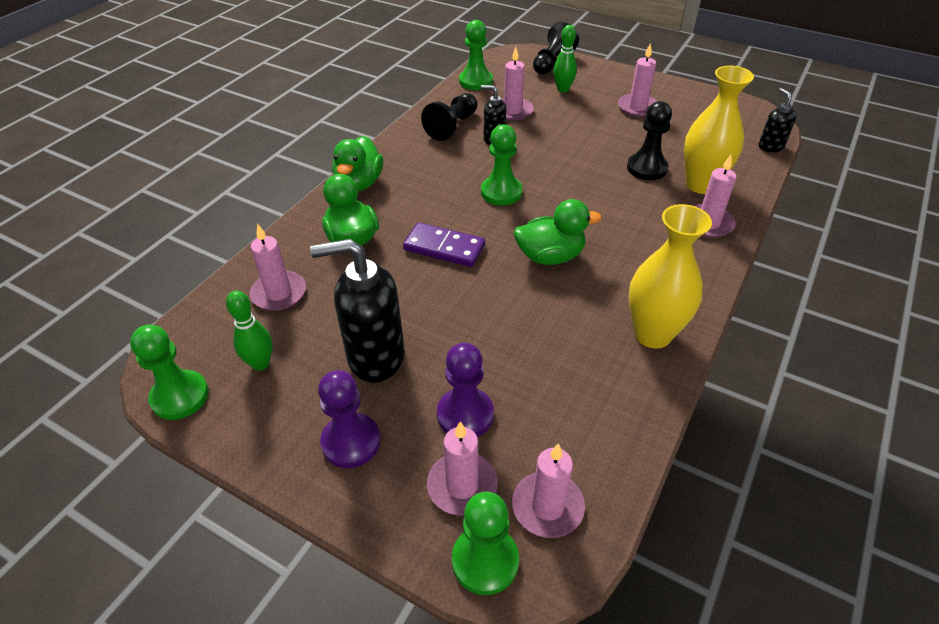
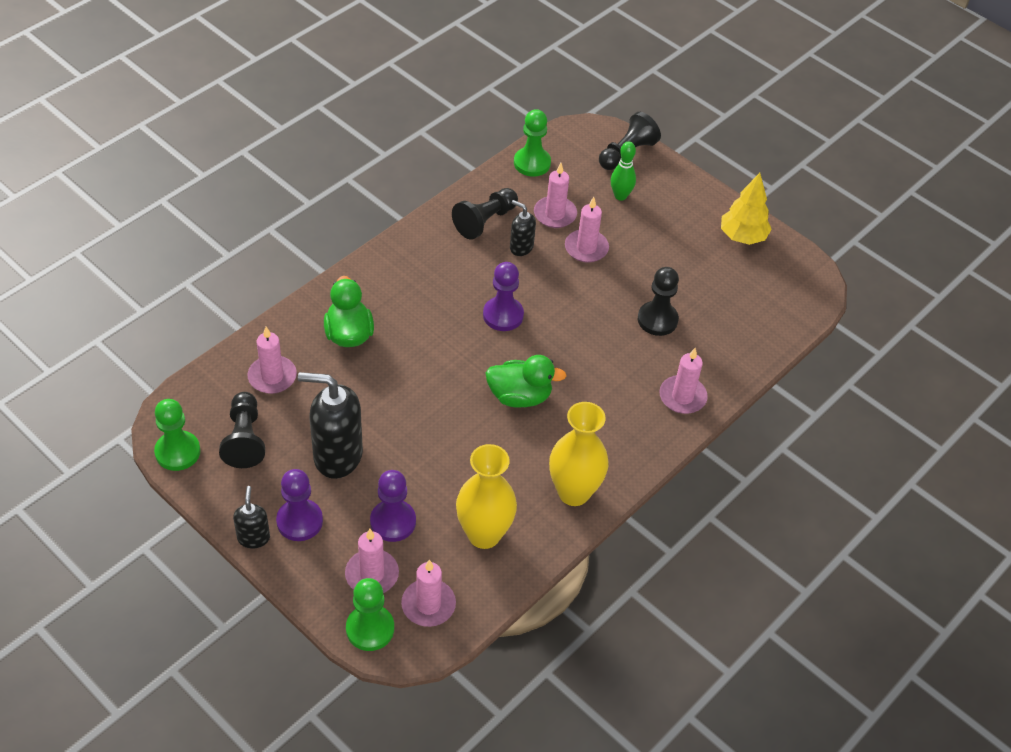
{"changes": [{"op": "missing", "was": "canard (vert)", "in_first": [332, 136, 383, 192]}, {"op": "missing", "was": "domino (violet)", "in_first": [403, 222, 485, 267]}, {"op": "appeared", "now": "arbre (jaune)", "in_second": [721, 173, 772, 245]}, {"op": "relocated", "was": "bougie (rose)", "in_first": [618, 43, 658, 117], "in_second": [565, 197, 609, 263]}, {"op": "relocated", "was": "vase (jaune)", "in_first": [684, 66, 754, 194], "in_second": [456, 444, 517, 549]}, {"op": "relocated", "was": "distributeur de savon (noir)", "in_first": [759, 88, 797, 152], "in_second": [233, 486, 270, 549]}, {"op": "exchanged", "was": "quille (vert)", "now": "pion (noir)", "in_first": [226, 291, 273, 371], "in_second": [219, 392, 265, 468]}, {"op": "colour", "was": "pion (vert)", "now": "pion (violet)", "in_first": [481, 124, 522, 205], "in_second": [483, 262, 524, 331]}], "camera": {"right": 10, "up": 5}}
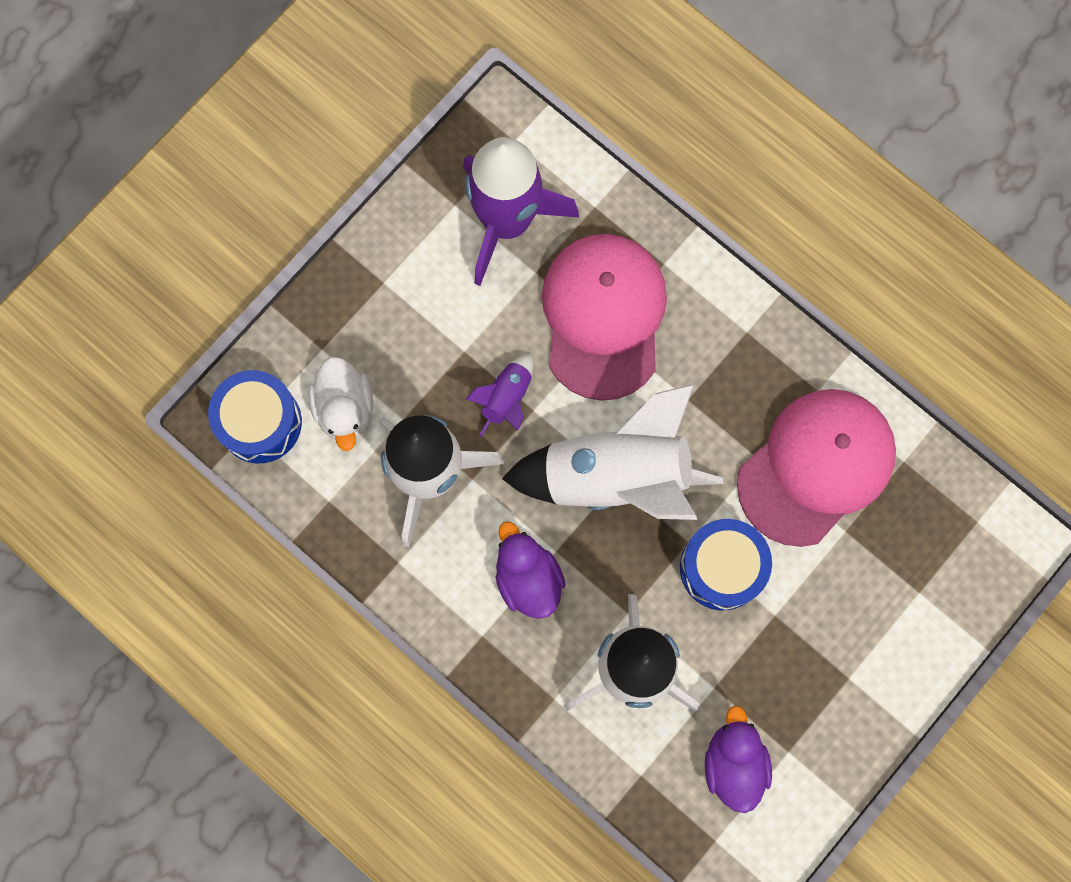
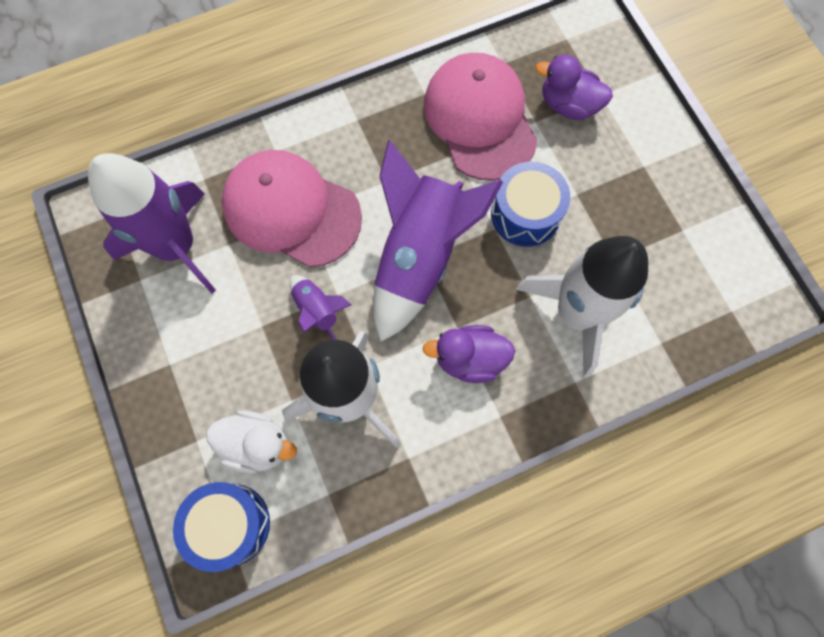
{"changes": [{"op": "relocated", "was": "canard (violet)", "in_first": [705, 705, 772, 813], "in_second": [535, 55, 613, 120]}, {"op": "colour", "was": "fusée (blanc)", "now": "fusée (violet)", "in_first": [502, 384, 723, 520], "in_second": [373, 140, 503, 342]}], "camera": {"right": -65, "up": -5}}
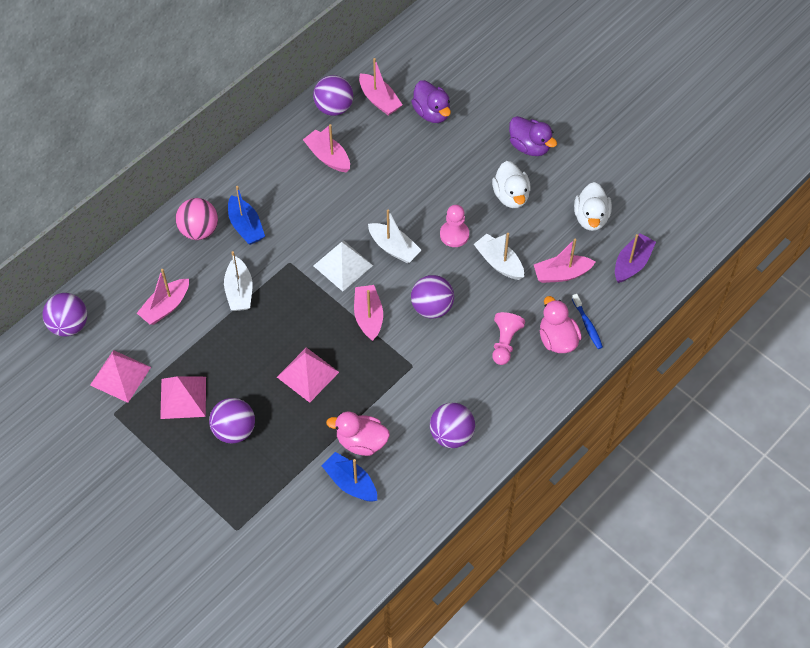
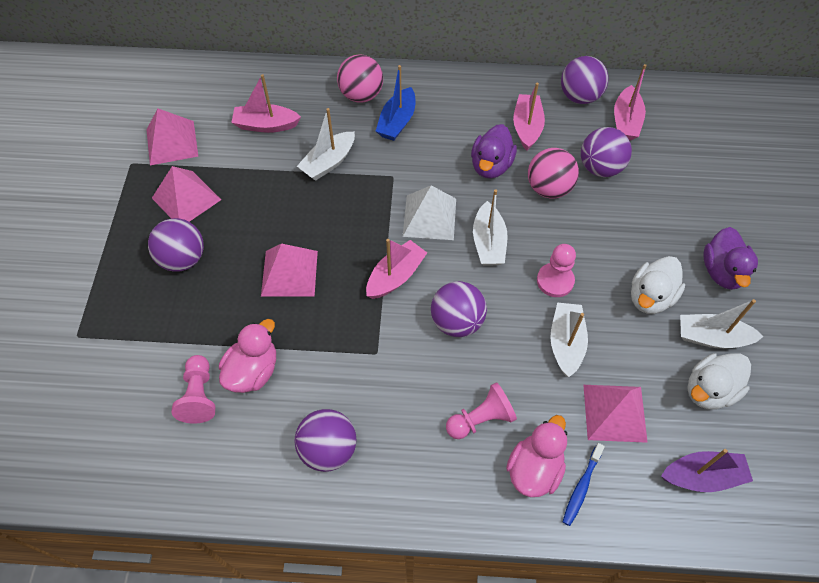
{"changes": [{"op": "appeared", "now": "balle (rose)", "in_second": [528, 148, 579, 198]}, {"op": "appeared", "now": "bateau (blanc)", "in_second": [680, 299, 764, 349]}, {"op": "relocated", "was": "balle (violet)", "in_first": [43, 293, 87, 337], "in_second": [581, 127, 632, 177]}, {"op": "relocated", "was": "canard (violet)", "in_first": [411, 80, 451, 123], "in_second": [471, 124, 517, 178]}, {"op": "exchanged", "was": "bateau (bleu)", "now": "pion (rose)", "in_first": [321, 452, 377, 502], "in_second": [172, 355, 215, 423]}, {"op": "exchanged", "was": "bateau (rose)", "now": "pyramide (rose)", "in_first": [534, 239, 596, 283], "in_second": [583, 385, 648, 443]}, {"op": "spun", "was": "canard (rose)", "in_first": [326, 412, 390, 456], "in_second": [219, 319, 276, 393], "clockwise": 60}], "camera": {"right": 50, "up": 0}}
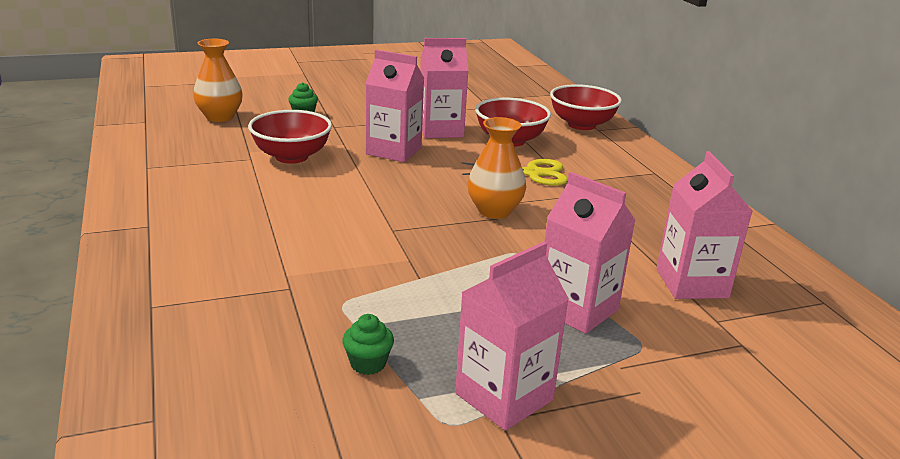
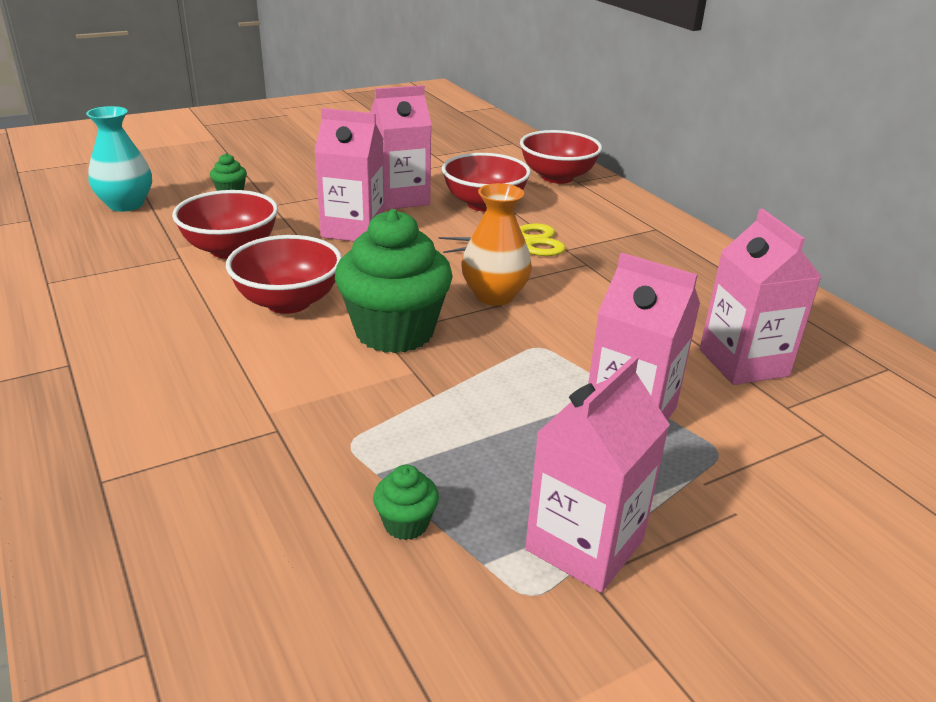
{"changes": [{"op": "appeared", "now": "bol (rouge)", "in_second": [226, 235, 342, 314]}, {"op": "appeared", "now": "muffin (vert)", "in_second": [335, 209, 453, 353]}, {"op": "colour", "was": "vase (orange)", "now": "vase (turquoise)", "in_first": [193, 39, 243, 122], "in_second": [86, 106, 152, 212]}], "camera": {"right": -10, "up": 5}}
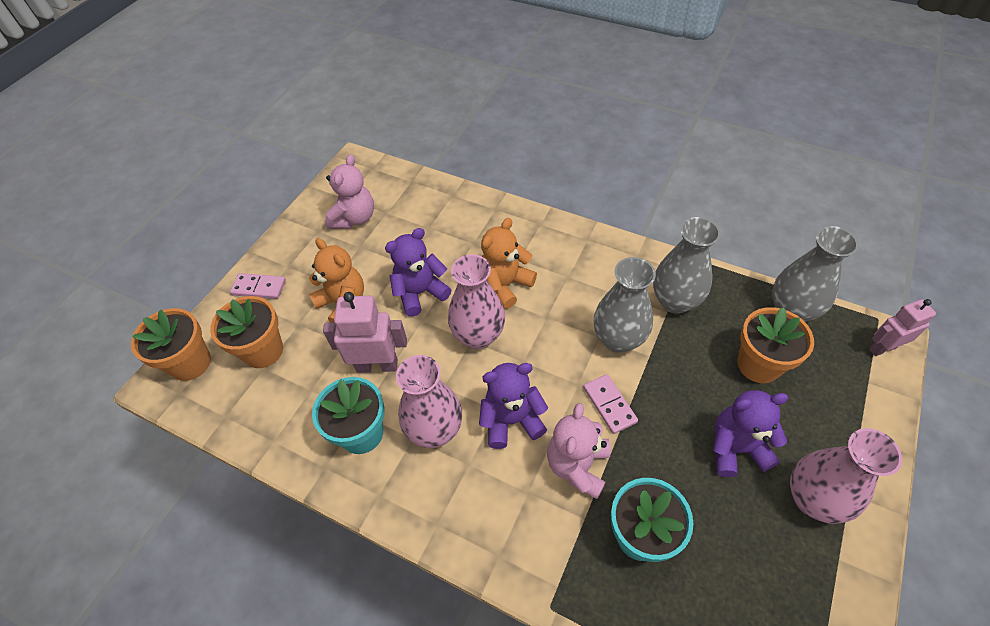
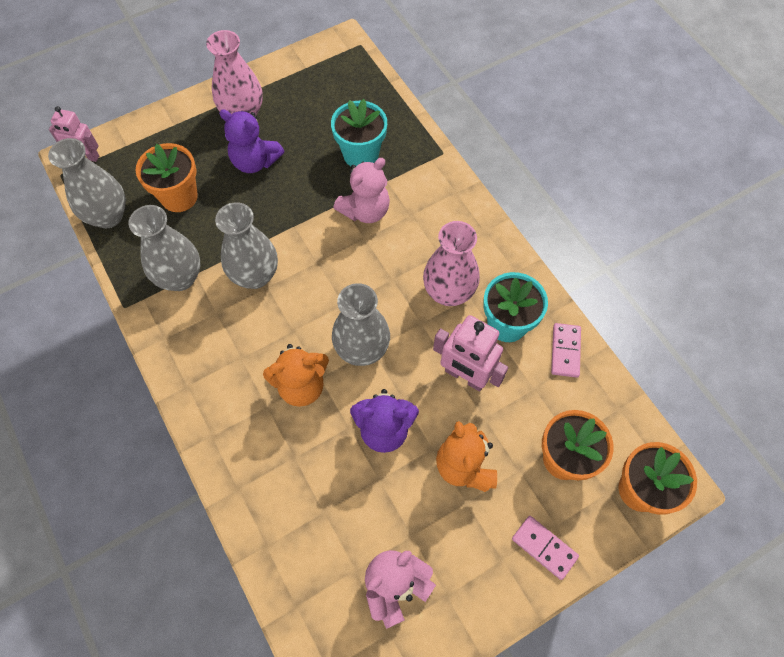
{"changes": [{"op": "missing", "was": "ours en peluche (violet)", "in_first": [479, 363, 548, 449]}, {"op": "relocated", "was": "domino (rose)", "in_first": [583, 374, 638, 434], "in_second": [551, 323, 581, 378]}, {"op": "colour", "was": "vase (rose)", "now": "vase (gris)", "in_first": [448, 254, 505, 349], "in_second": [332, 283, 390, 366]}], "camera": {"right": -150, "up": 10}}
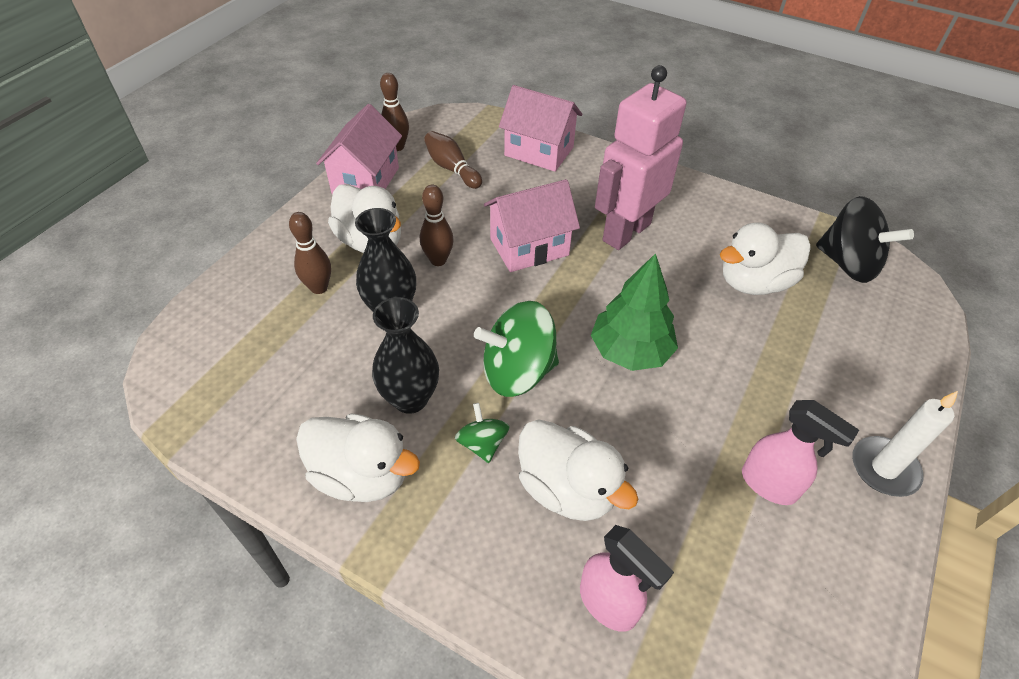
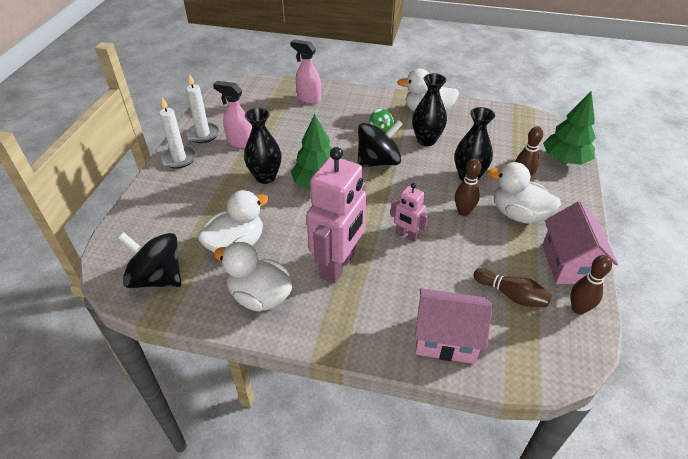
{"changes": [{"op": "appeared", "now": "bougie (blanc)", "in_second": [186, 74, 220, 143]}, {"op": "appeared", "now": "vase (noir)", "in_second": [244, 108, 281, 184]}, {"op": "appeared", "now": "arbre (vert)", "in_second": [543, 91, 596, 165]}, {"op": "relocated", "was": "canard (blanc)", "in_first": [518, 419, 638, 521], "in_second": [214, 242, 293, 312]}, {"op": "exchanged", "was": "maison (rose)", "now": "robot (rose)", "in_first": [484, 179, 580, 272], "in_second": [390, 183, 429, 242]}, {"op": "colour", "was": "toupie (vert)", "now": "toupie (noir)", "in_first": [474, 301, 559, 397], "in_second": [357, 120, 403, 167]}], "camera": {"right": 165, "up": -5}}
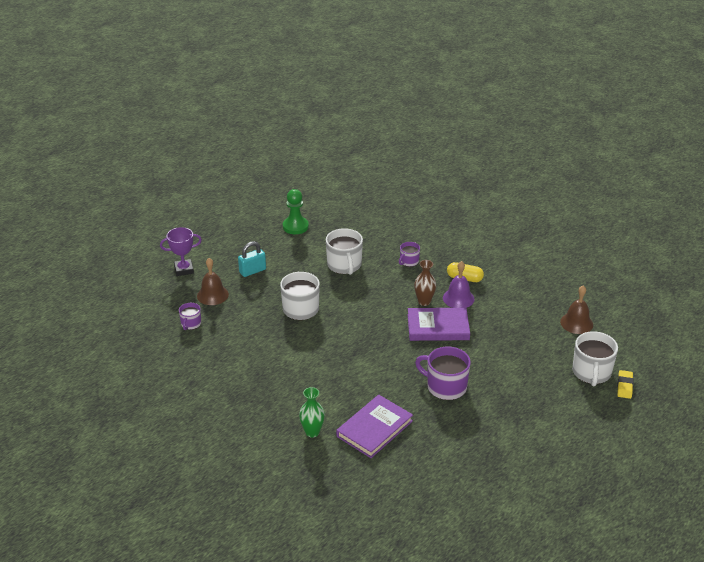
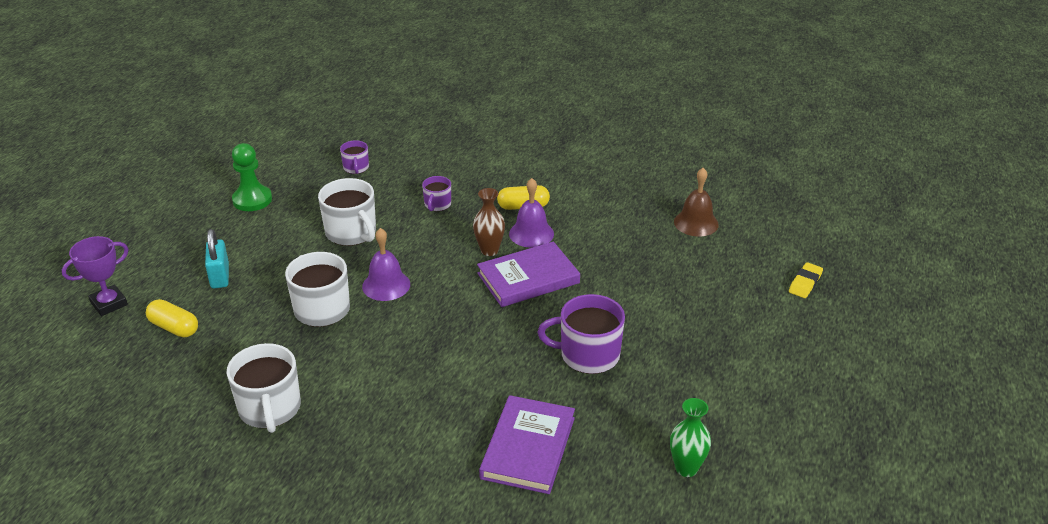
{"changes": [{"op": "appeared", "now": "cloche (violet)", "in_second": [362, 228, 410, 301]}, {"op": "relocated", "was": "tasse (violet)", "in_first": [179, 303, 201, 330], "in_second": [340, 140, 369, 174]}, {"op": "relocated", "was": "vase (vert)", "in_first": [299, 387, 325, 438], "in_second": [670, 398, 711, 477]}, {"op": "relocated", "was": "tasse (blanc)", "in_first": [572, 331, 618, 386], "in_second": [227, 343, 301, 433]}, {"op": "exchanged", "was": "cloche (marron)", "now": "gélule (jaune)", "in_first": [197, 258, 229, 305], "in_second": [146, 299, 198, 337]}, {"op": "spun", "was": "cadenas (turquoise)", "in_first": [238, 241, 266, 277], "in_second": [205, 229, 229, 289], "clockwise": -45}, {"op": "spun", "was": "gomme (jaune)", "in_first": [617, 370, 633, 399], "in_second": [789, 262, 823, 298], "clockwise": 45}], "camera": {"right": -25, "up": 0}}
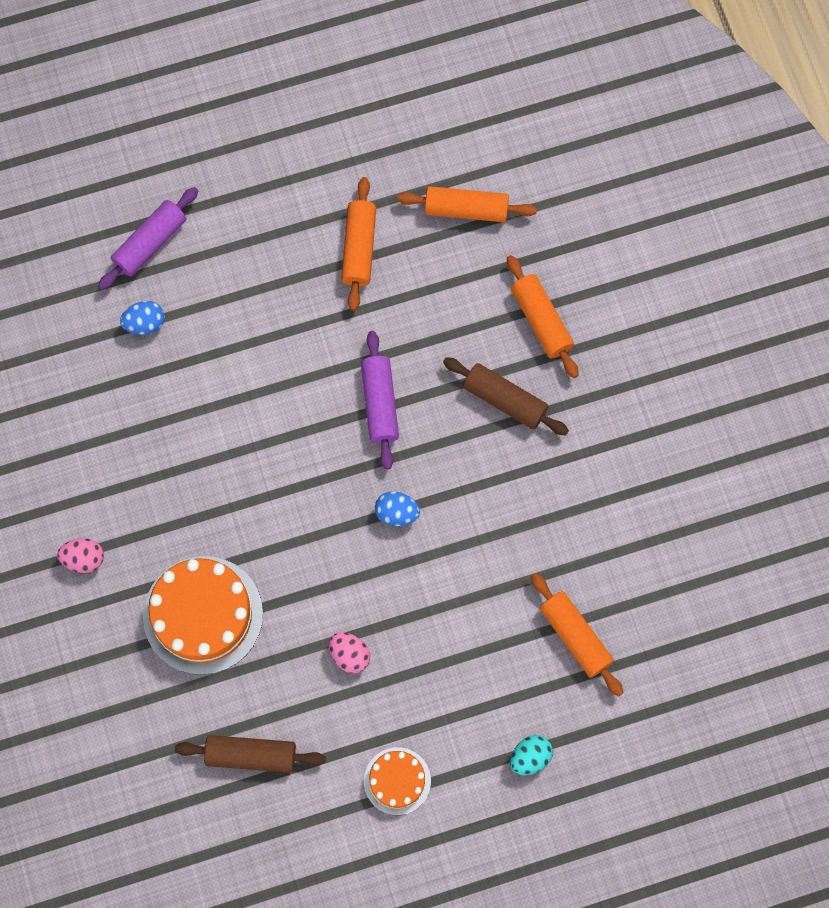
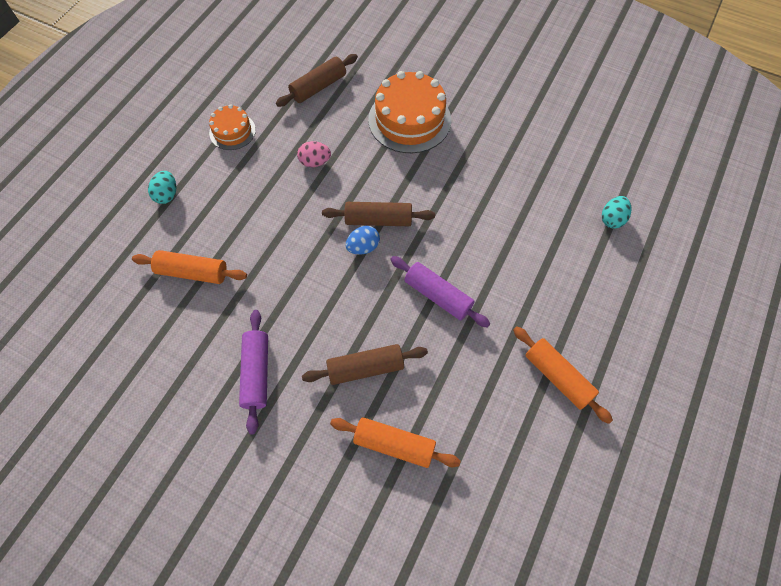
{"changes": [{"op": "missing", "was": "œuf (rose)", "in_first": [57, 538, 104, 573]}, {"op": "missing", "was": "rouleau à pâtisserie (orange)", "in_first": [397, 186, 537, 222]}, {"op": "appeared", "now": "rouleau à pâtisserie (marron)", "in_second": [322, 202, 435, 226]}, {"op": "relocated", "was": "rouleau à pâtisserie (violet)", "in_first": [98, 187, 198, 290], "in_second": [239, 310, 268, 434]}, {"op": "colour", "was": "œuf (bleu)", "now": "œuf (turquoise)", "in_first": [120, 301, 165, 335], "in_second": [602, 196, 631, 229]}], "camera": {"right": 135, "up": -10}}
